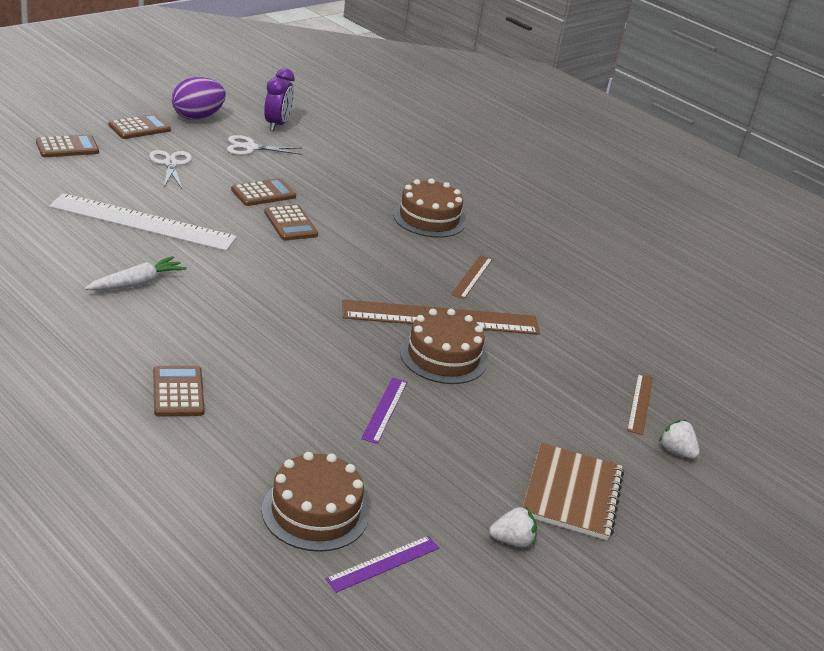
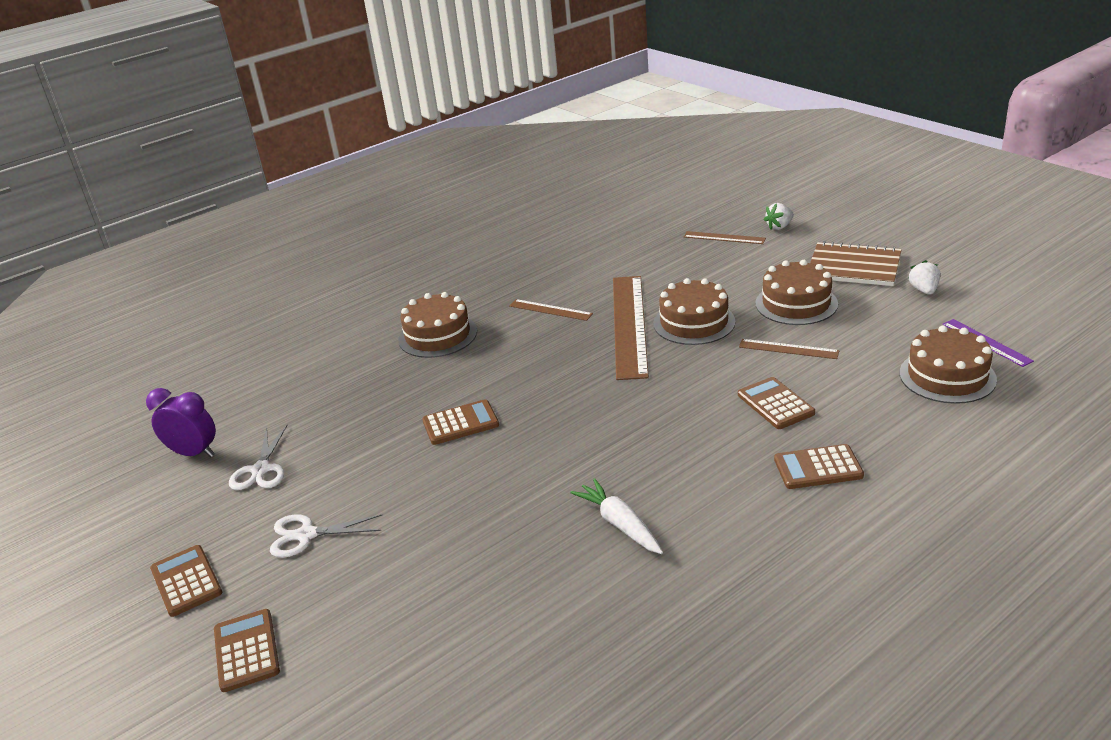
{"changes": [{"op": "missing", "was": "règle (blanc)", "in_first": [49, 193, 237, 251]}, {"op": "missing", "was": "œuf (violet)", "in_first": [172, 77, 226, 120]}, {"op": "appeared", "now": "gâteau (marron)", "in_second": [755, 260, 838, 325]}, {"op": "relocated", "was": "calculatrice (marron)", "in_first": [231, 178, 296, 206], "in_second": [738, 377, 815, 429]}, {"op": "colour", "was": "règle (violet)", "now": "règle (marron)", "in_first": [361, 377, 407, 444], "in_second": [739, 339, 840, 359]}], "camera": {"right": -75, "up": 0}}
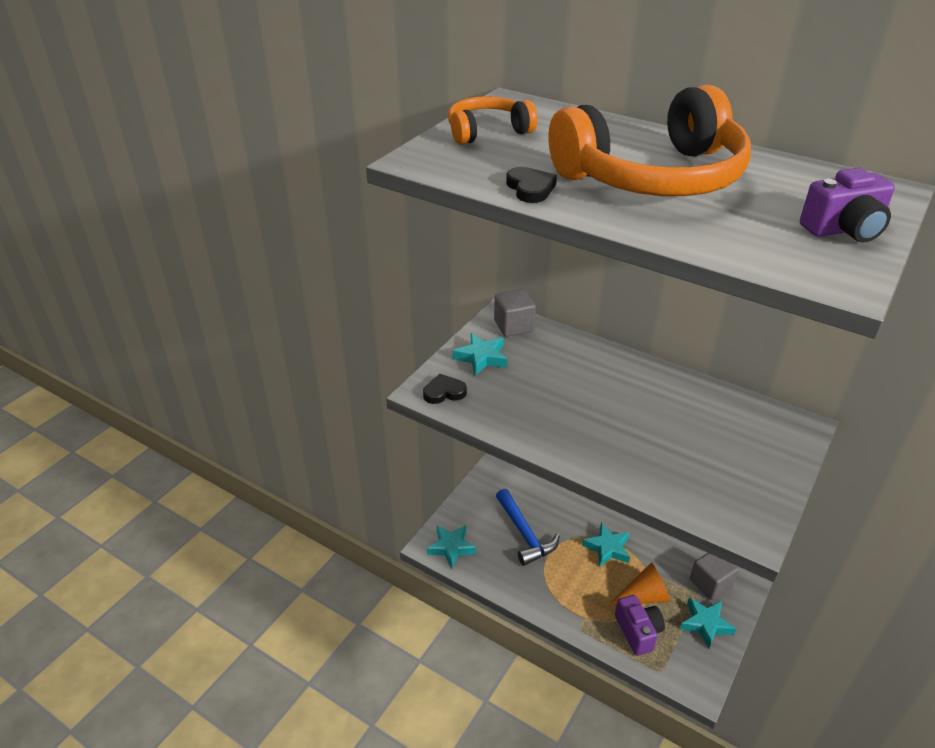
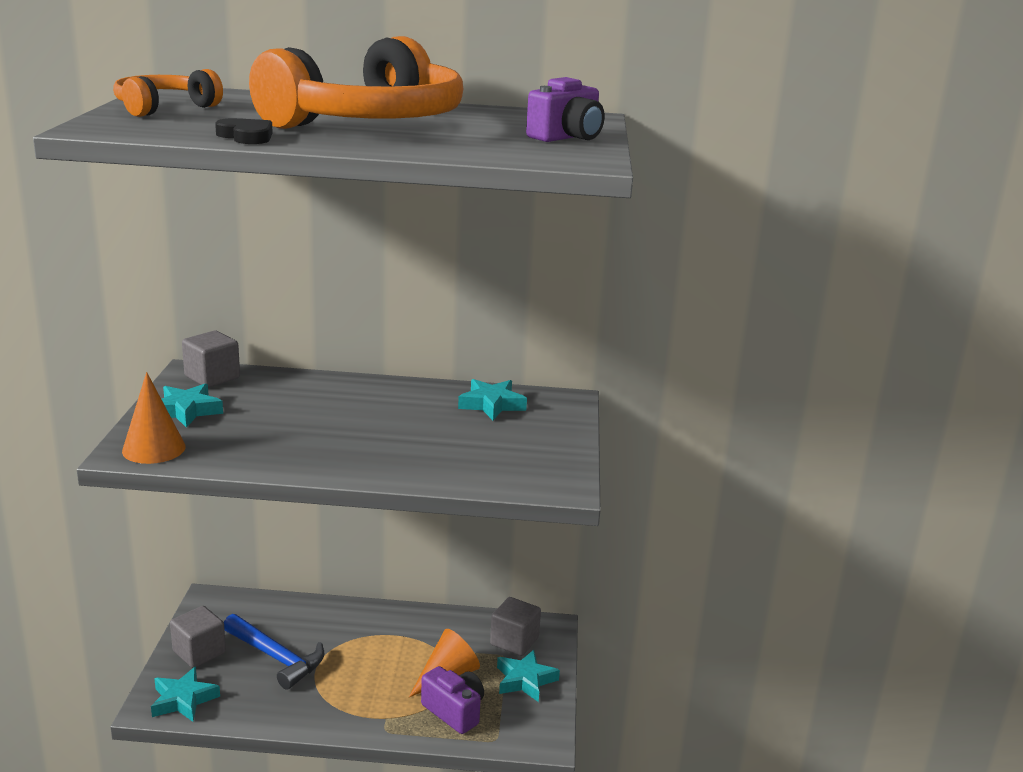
{"changes": [{"op": "appeared", "now": "cube (gris)", "in_second": [170, 606, 226, 668]}, {"op": "relocated", "was": "étoile (turquoise)", "in_first": [582, 523, 630, 567], "in_second": [458, 379, 527, 420]}, {"op": "exchanged", "was": "cœur (noir)", "now": "cône (orange)", "in_first": [423, 374, 467, 404], "in_second": [122, 372, 186, 464]}], "camera": {"right": -30, "up": -15}}
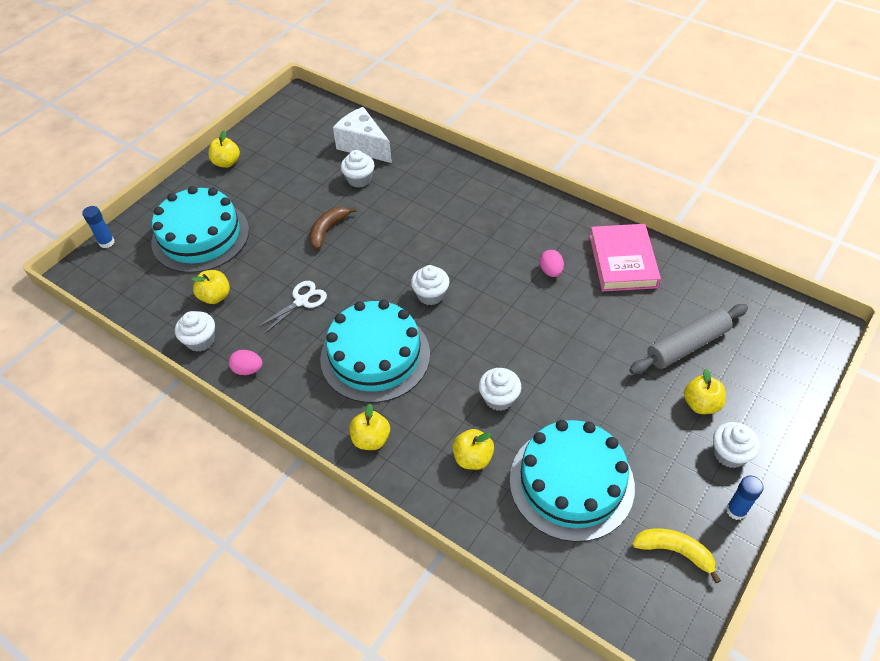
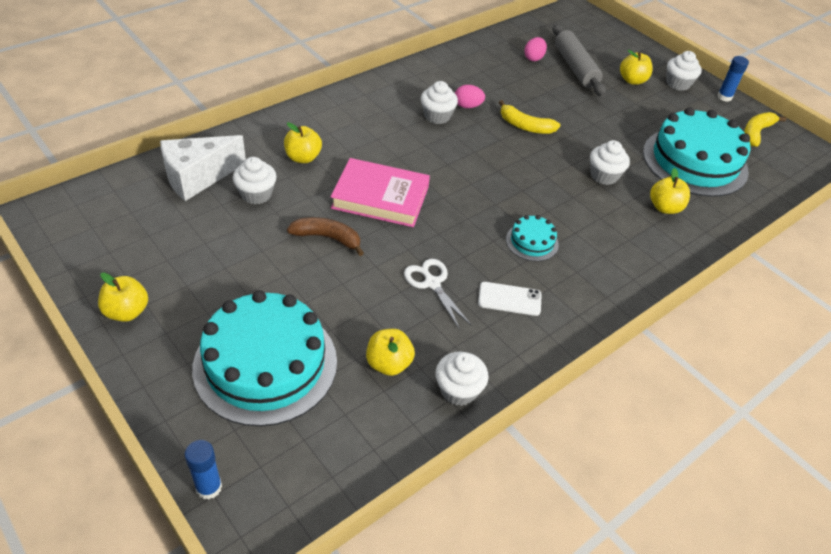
{"changes": [{"op": "appeared", "now": "téléphone (blanc)", "in_second": [478, 282, 542, 316]}, {"op": "appeared", "now": "banane (jaune)", "in_second": [499, 100, 561, 134]}, {"op": "relocated", "was": "œuf (rose)", "in_first": [229, 350, 263, 375], "in_second": [524, 37, 547, 61]}, {"op": "relocated", "was": "pomme (jaune)", "in_first": [349, 403, 390, 450], "in_second": [284, 122, 322, 163]}, {"op": "relocated", "was": "muffin (blanc)", "in_first": [411, 265, 449, 305], "in_second": [421, 81, 458, 124]}, {"op": "relocated", "was": "livre (rose)", "in_first": [590, 224, 661, 291], "in_second": [331, 158, 430, 227]}, {"op": "spun", "was": "banane (marron)", "in_first": [309, 207, 357, 249], "in_second": [287, 217, 364, 256], "clockwise": 150}, {"op": "size", "was": "gâteau (turquoise)", "in_first": [320, 300, 430, 403], "in_second": [506, 215, 559, 261], "ratio": 0.44}], "camera": {"right": -80, "up": -5}}
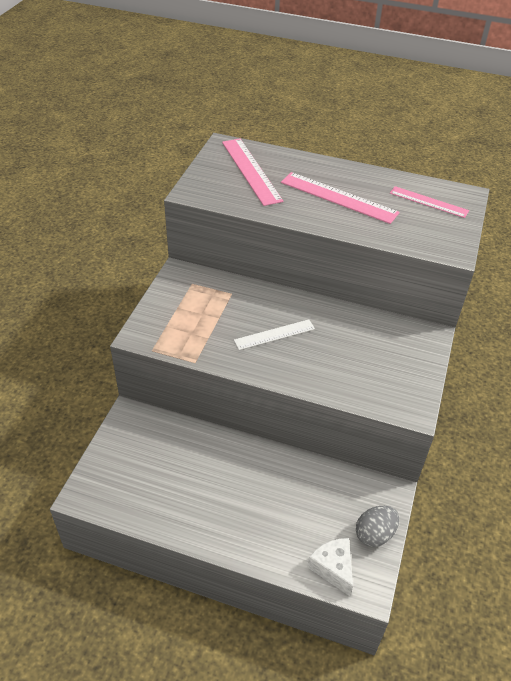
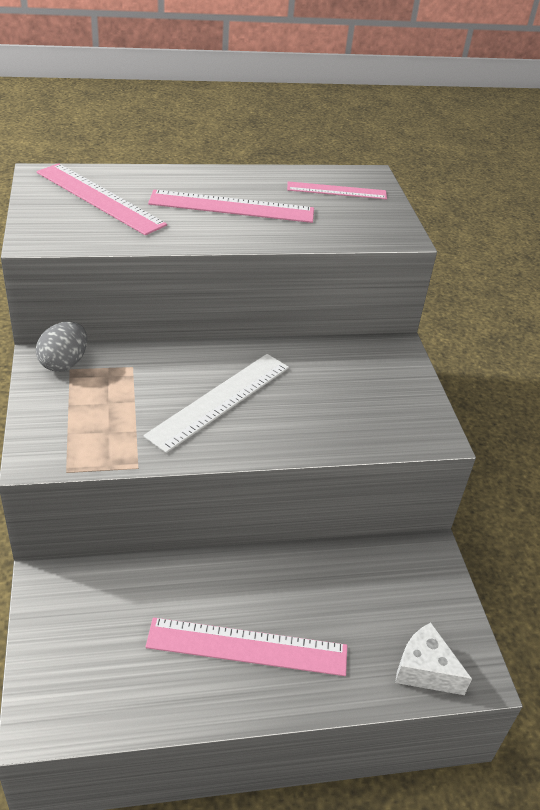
{"changes": [{"op": "appeared", "now": "règle (rose)", "in_second": [145, 617, 347, 676]}, {"op": "relocated", "was": "œuf (gris)", "in_first": [356, 506, 399, 547], "in_second": [36, 321, 87, 372]}, {"op": "size", "was": "règle (blanc)", "in_first": [234, 319, 315, 350], "in_second": [143, 354, 289, 453], "ratio": 1.56}], "camera": {"right": -30, "up": -5}}
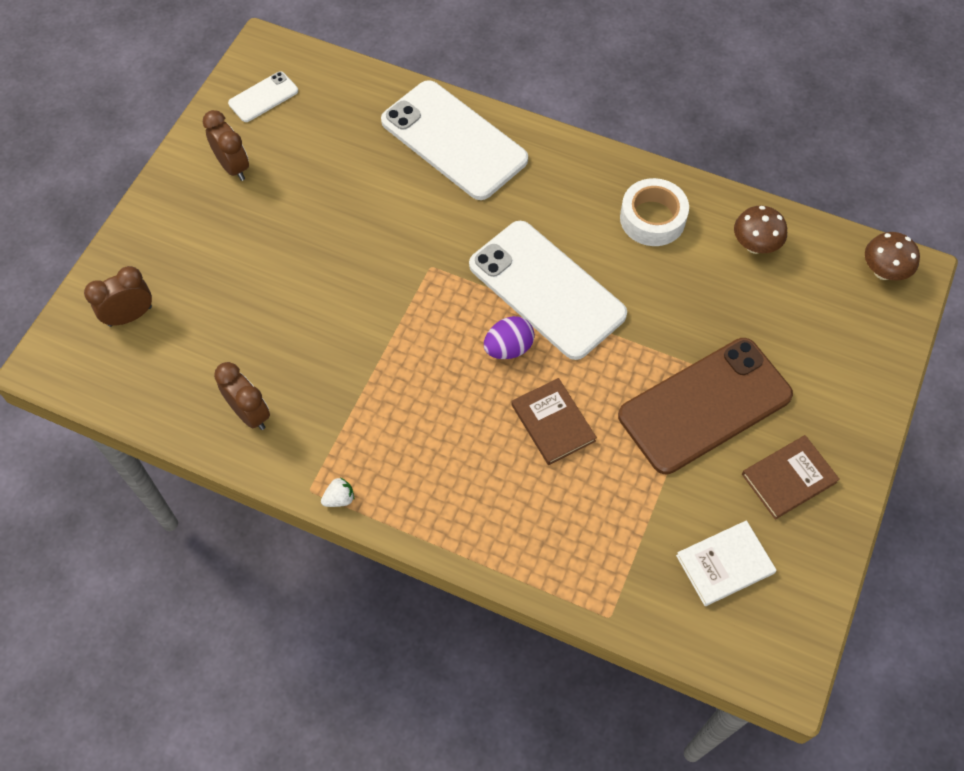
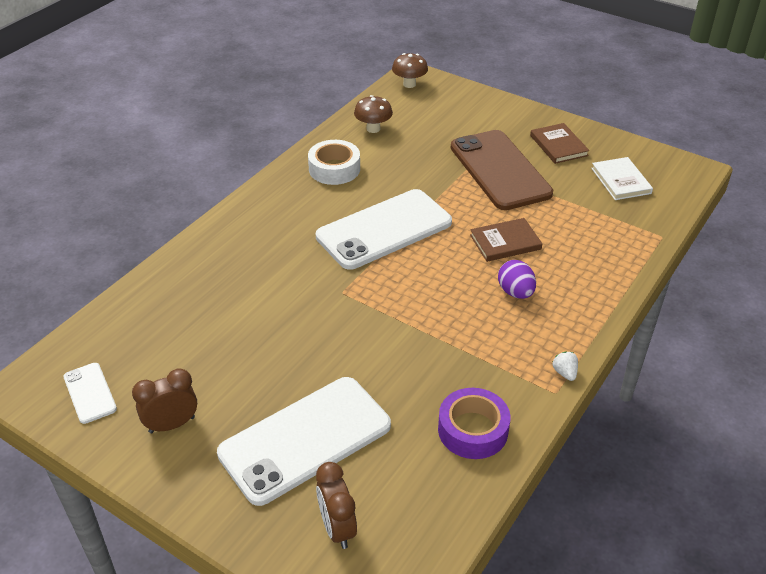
{"changes": [{"op": "relocated", "was": "téléphone (blanc)", "in_first": [381, 80, 528, 200], "in_second": [217, 377, 391, 506]}, {"op": "relocated", "was": "œuf (violet)", "in_first": [484, 316, 535, 359], "in_second": [498, 260, 536, 299]}, {"op": "exchanged", "was": "réveil (marron)", "now": "ruban adhésif (violet)", "in_first": [214, 362, 270, 430], "in_second": [438, 388, 510, 459]}], "camera": {"right": -80, "up": -20}}
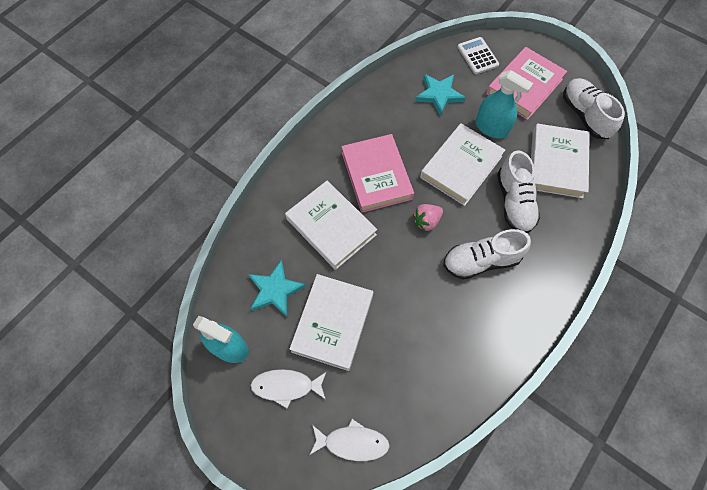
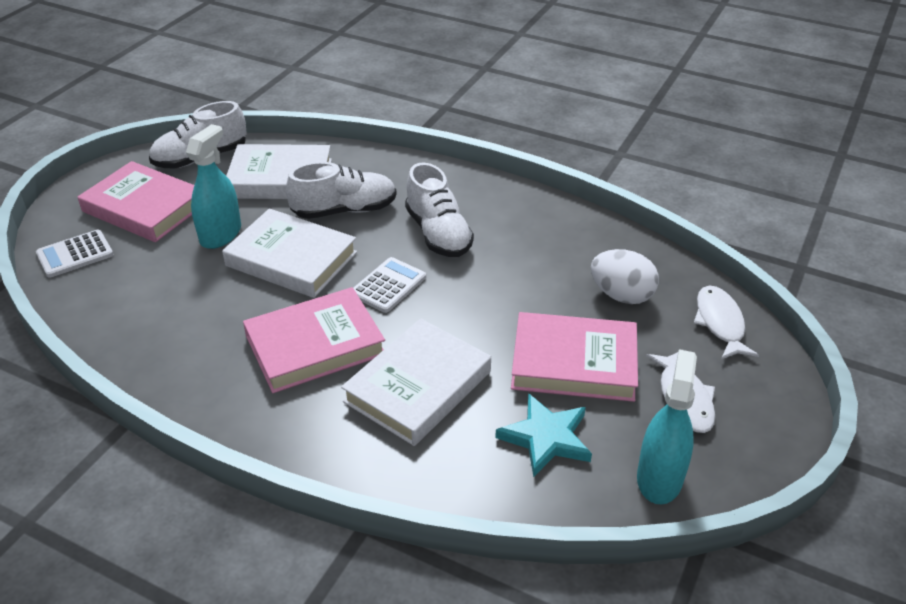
{"changes": [{"op": "missing", "was": "étoile (turquoise)", "in_first": [415, 74, 466, 116]}, {"op": "appeared", "now": "œuf (blanc)", "in_second": [591, 249, 659, 304]}, {"op": "exchanged", "was": "fraise (rose)", "now": "calculatrice (blanc)", "in_first": [413, 204, 443, 232], "in_second": [354, 257, 426, 313]}, {"op": "colour", "was": "livre (blanc)", "now": "livre (rose)", "in_first": [289, 274, 373, 371], "in_second": [511, 312, 638, 402]}], "camera": {"right": -100, "up": -25}}
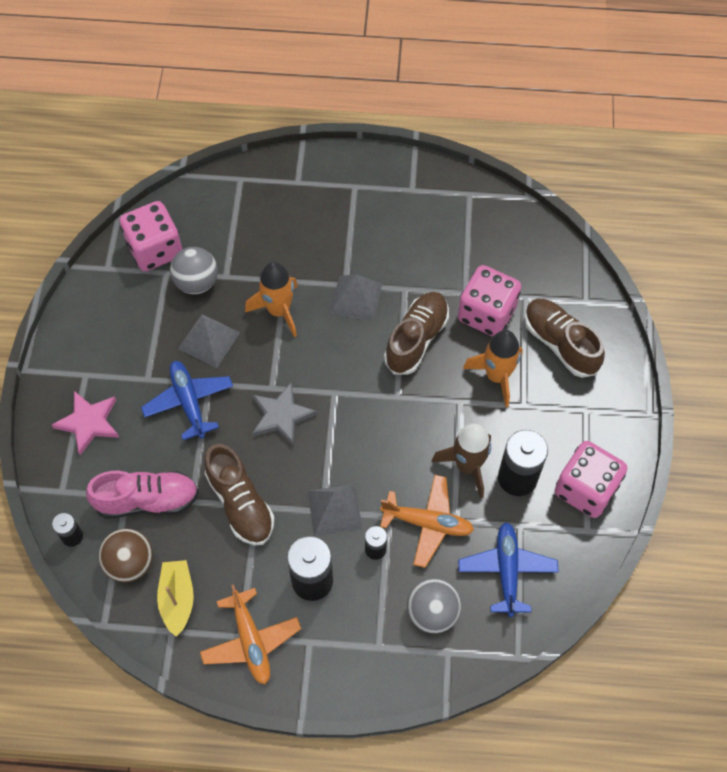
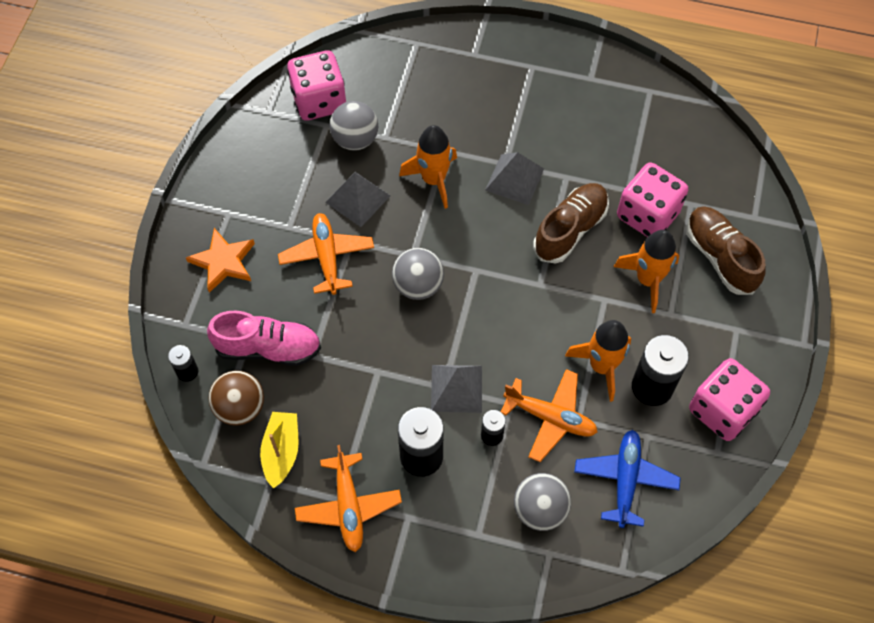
{"changes": [{"op": "missing", "was": "chaussure (marron)", "in_first": [204, 444, 275, 546]}, {"op": "exchanged", "was": "étoile (gris)", "now": "balle (gris)", "in_first": [252, 382, 317, 446], "in_second": [392, 248, 444, 300]}, {"op": "colour", "was": "étoile (rose)", "now": "étoile (orange)", "in_first": [52, 391, 119, 455], "in_second": [186, 228, 255, 293]}, {"op": "colour", "was": "avion (bleu)", "now": "avion (orange)", "in_first": [141, 361, 233, 440], "in_second": [278, 213, 374, 295]}, {"op": "colour", "was": "fusée (marron)", "now": "fusée (orange)", "in_first": [432, 424, 491, 499], "in_second": [565, 320, 631, 402]}], "camera": {"right": 10, "up": 0}}
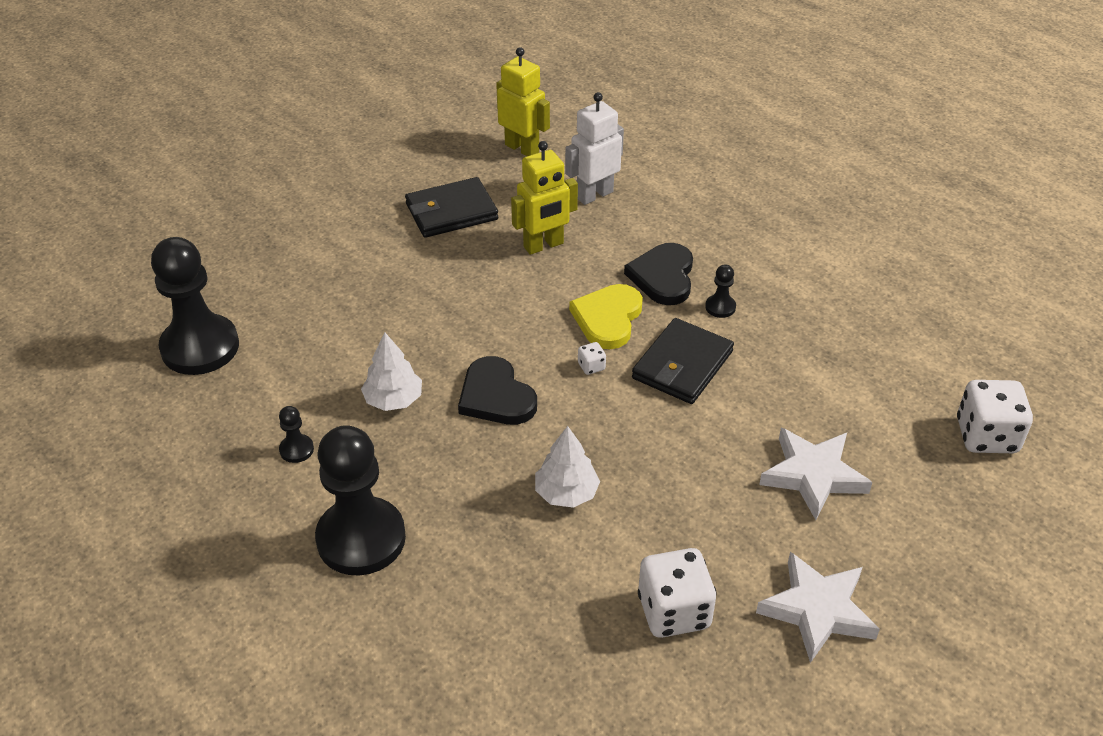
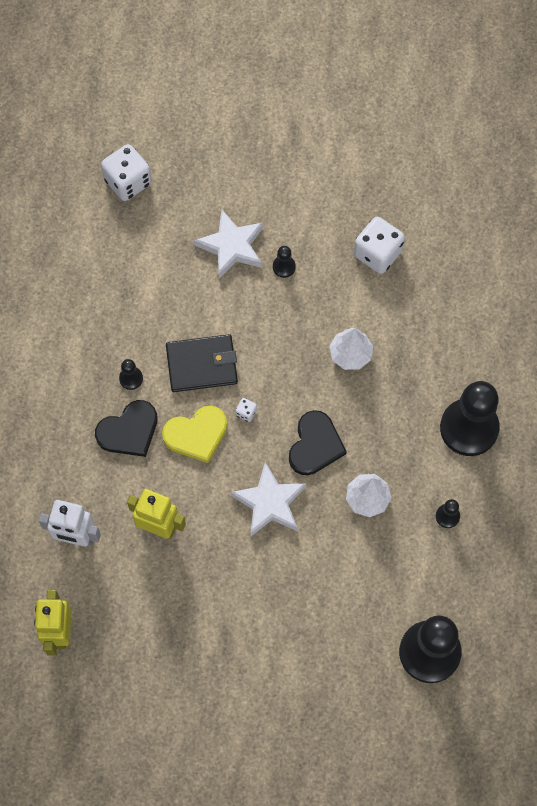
{"changes": [{"op": "missing", "was": "portefeuille (noir)", "in_first": [405, 177, 498, 238]}, {"op": "appeared", "now": "pion (noir)", "in_second": [273, 246, 296, 278]}, {"op": "relocated", "was": "étoile (blanc)", "in_first": [756, 552, 880, 663], "in_second": [231, 462, 306, 536]}], "camera": {"right": -130, "up": 25}}
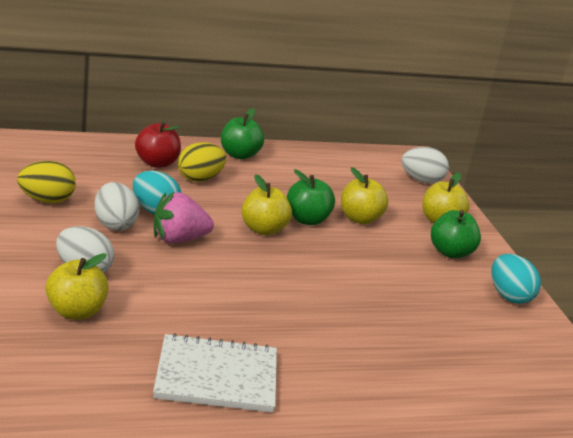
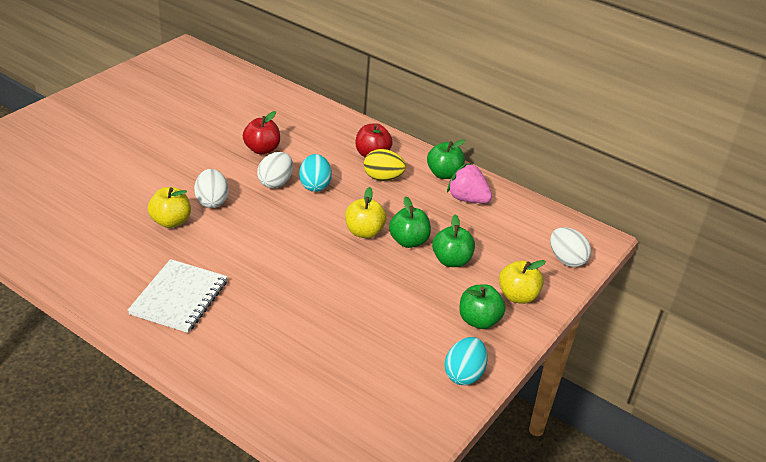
{"changes": [{"op": "relocated", "was": "fraise (rose)", "in_first": [154, 192, 214, 244], "in_second": [447, 163, 492, 203]}, {"op": "exchanged", "was": "œuf (jaune)", "now": "pomme (rouge)", "in_first": [17, 161, 76, 203], "in_second": [243, 111, 280, 154]}, {"op": "colour", "was": "pomme (jaune)", "now": "pomme (vert)", "in_first": [341, 167, 388, 224], "in_second": [432, 214, 475, 267]}, {"op": "spun", "was": "carnet (blanc)", "in_first": [153, 333, 277, 413], "in_second": [128, 259, 227, 333], "clockwise": 60}], "camera": {"right": 50, "up": 10}}
